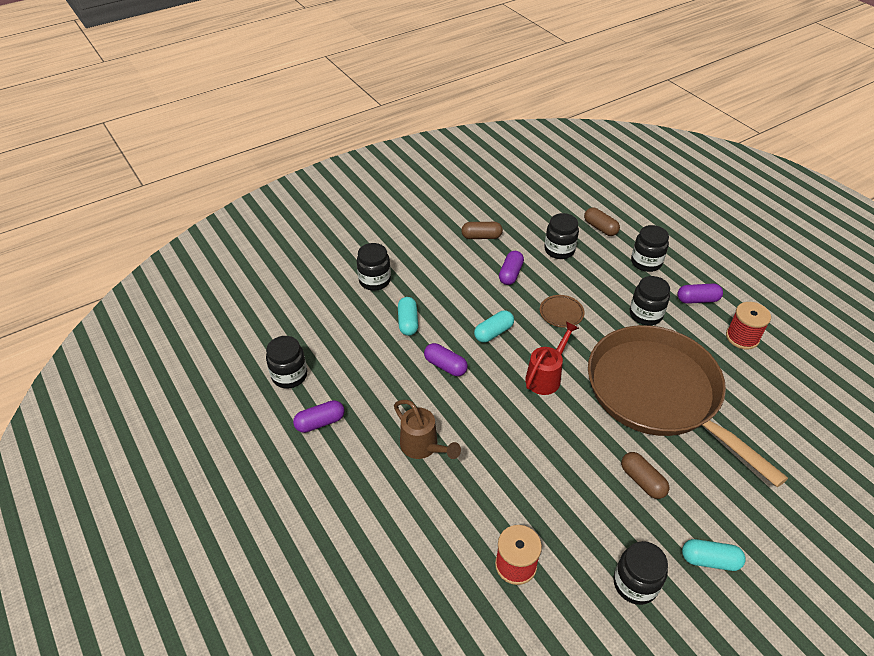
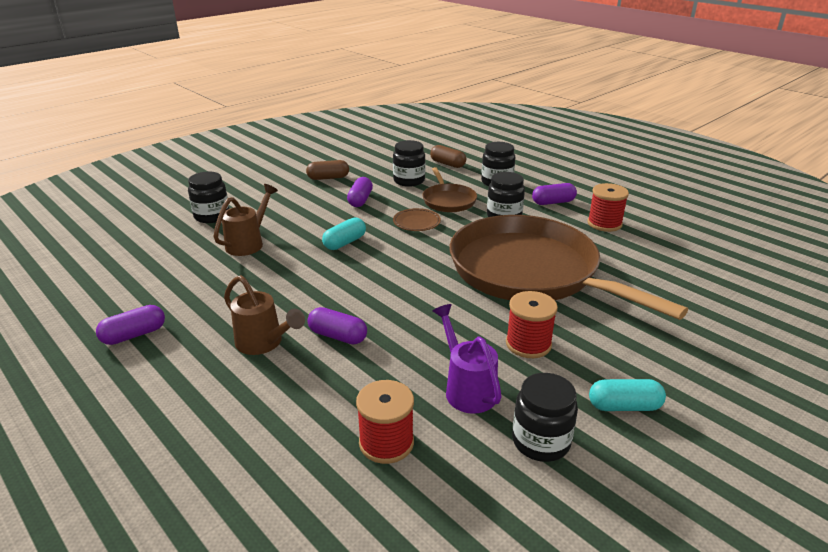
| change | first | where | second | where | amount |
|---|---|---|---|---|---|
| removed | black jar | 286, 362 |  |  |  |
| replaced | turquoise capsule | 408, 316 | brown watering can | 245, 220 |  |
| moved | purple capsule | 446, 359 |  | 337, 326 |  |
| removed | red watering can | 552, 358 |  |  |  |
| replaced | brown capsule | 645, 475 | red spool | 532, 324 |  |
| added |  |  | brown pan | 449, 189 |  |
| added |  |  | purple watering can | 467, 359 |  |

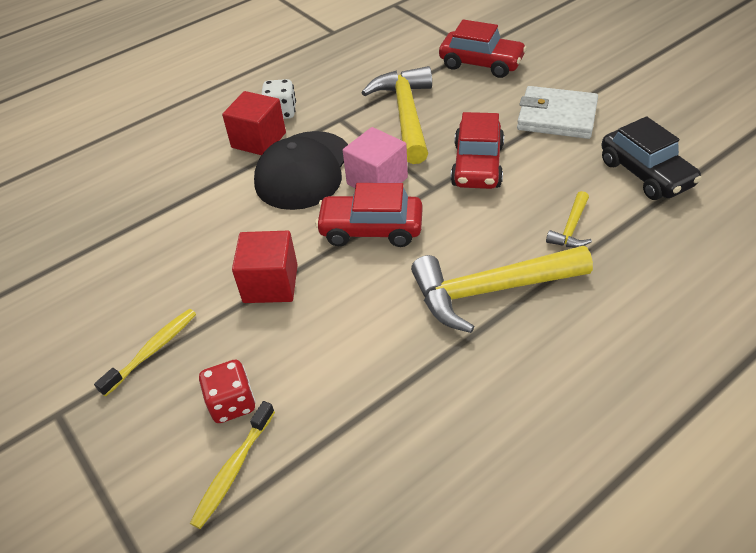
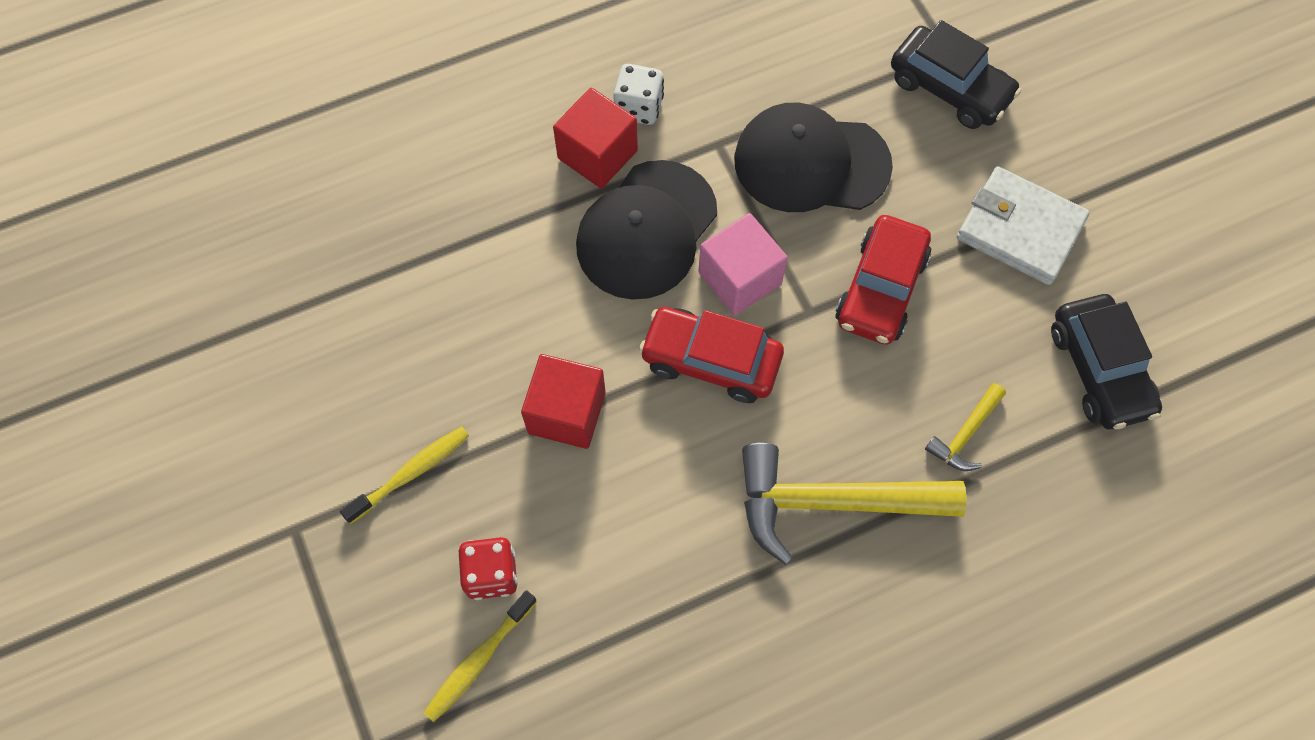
| change | first | where | second | where | amount |
|---|---|---|---|---|---|
| replaced | yellow hammer | 396, 115 | black cap | 813, 157 |  |
| recoloured | red car | 483, 49 | black car | 956, 74 |  |

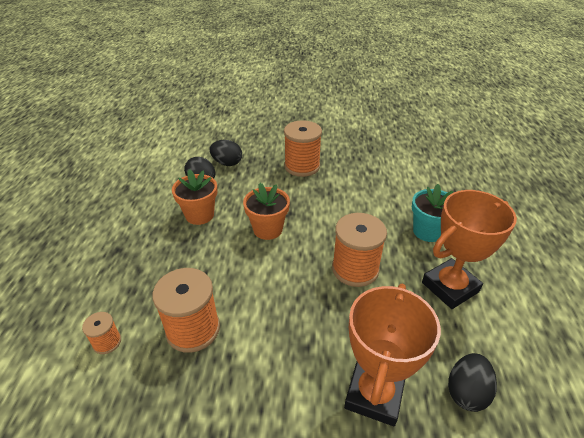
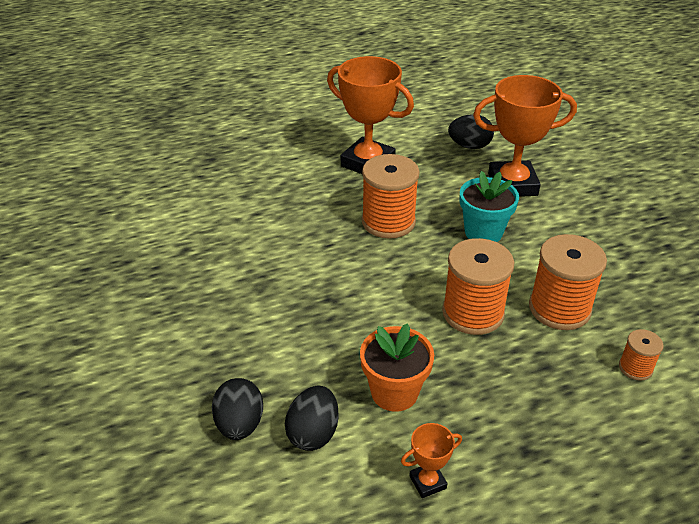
| change | first | where | second | where | amount |
|---|---|---|---|---|---|
| removed | orange flower pot | 266, 211 |  |  |  |
| moved | orange spool | 303, 148 |  | 478, 286 |  |
| moved | turquoise flower pot | 432, 213 |  | 489, 206 |  |
| added |  |  | orange trophy | 431, 460 |  |

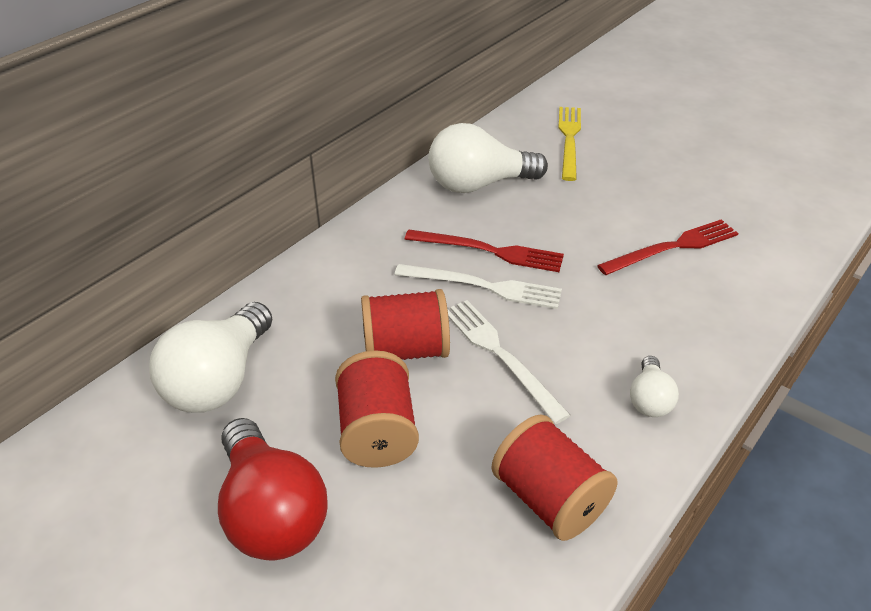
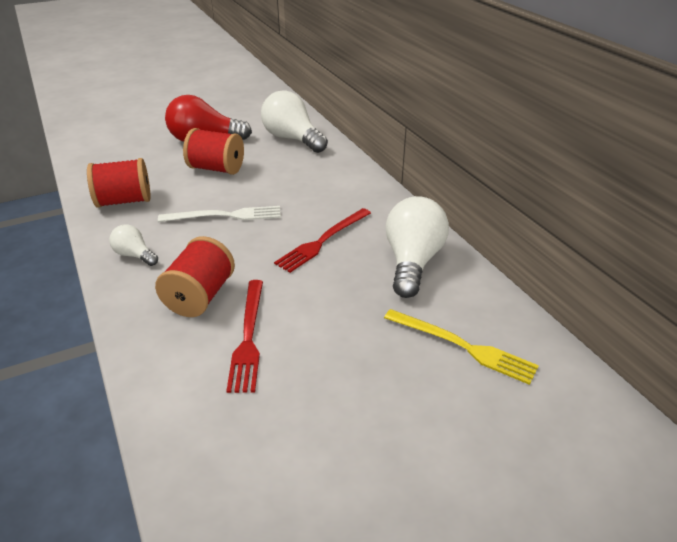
| change | first | where | second | where | amount |
|---|---|---|---|---|---|
| moved | red spool | 405, 324 |  | 195, 276 |  |
| removed | white fork | 478, 286 |  |  |  |

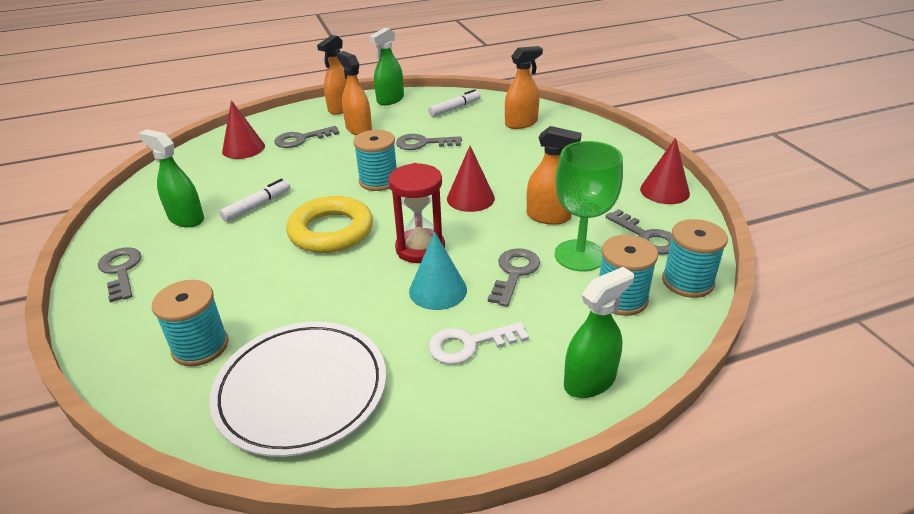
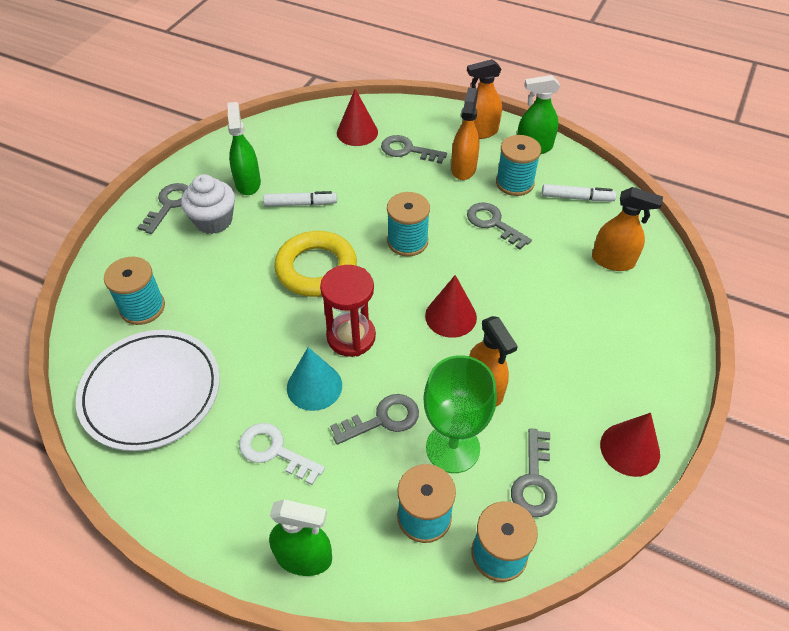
| change | first | where | second | where | amount |
|---|---|---|---|---|---|
| added |  |  | white cupcake | 208, 204 |  |
| added |  |  | turquoise spool | 518, 165 |  |

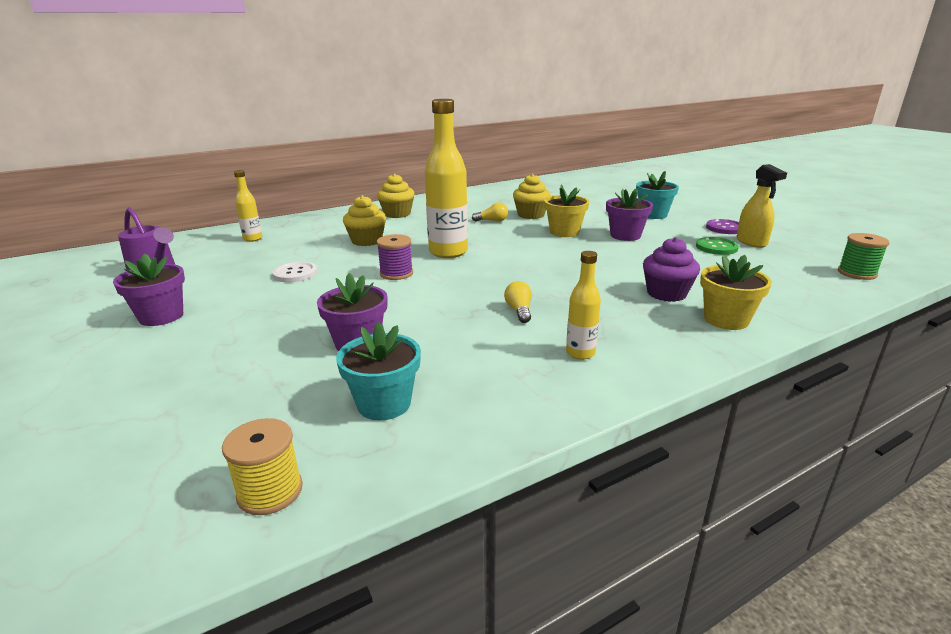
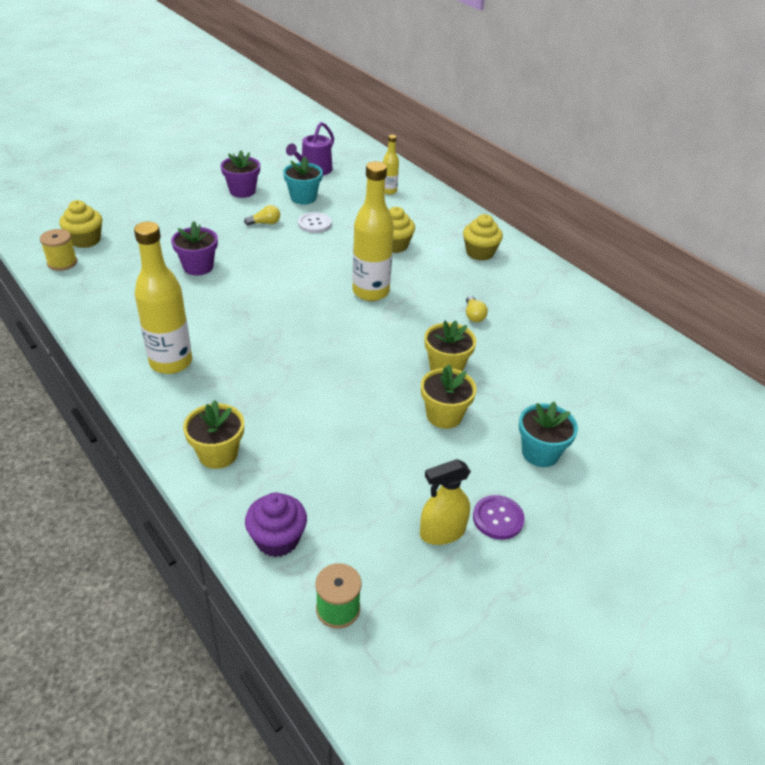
| change | first | where | second | where | amount |
|---|---|---|---|---|---|
| moved | turquoise flower pot | 378, 371 |  | 303, 180 |  |
| removed | purple spool | 395, 257 |  |  |  |
| moved | yellow light bulb | 518, 302 |  | 262, 215 |  |
| moved | yellow cupcake | 532, 196 |  | 80, 224 |  |
| resized | yellow bottle | 583, 305 |  | 163, 298 | x1.96 |
| recoloured | purple flower pot | 629, 214 | yellow flower pot | 449, 396 |  |
| moved | purple cupcake | 671, 269 |  | 276, 525 |  |
| removed | green button | 717, 246 |  |  |  |

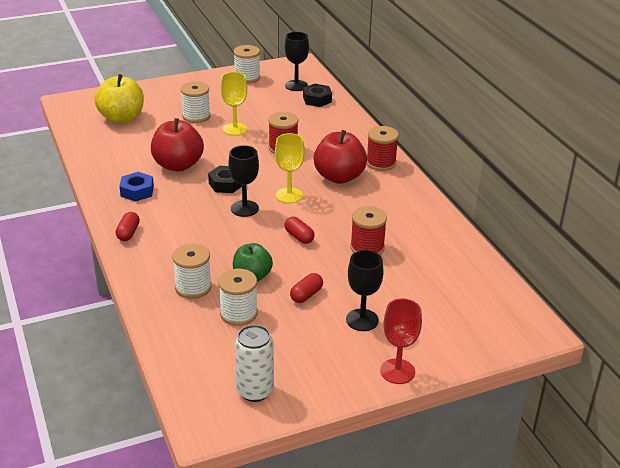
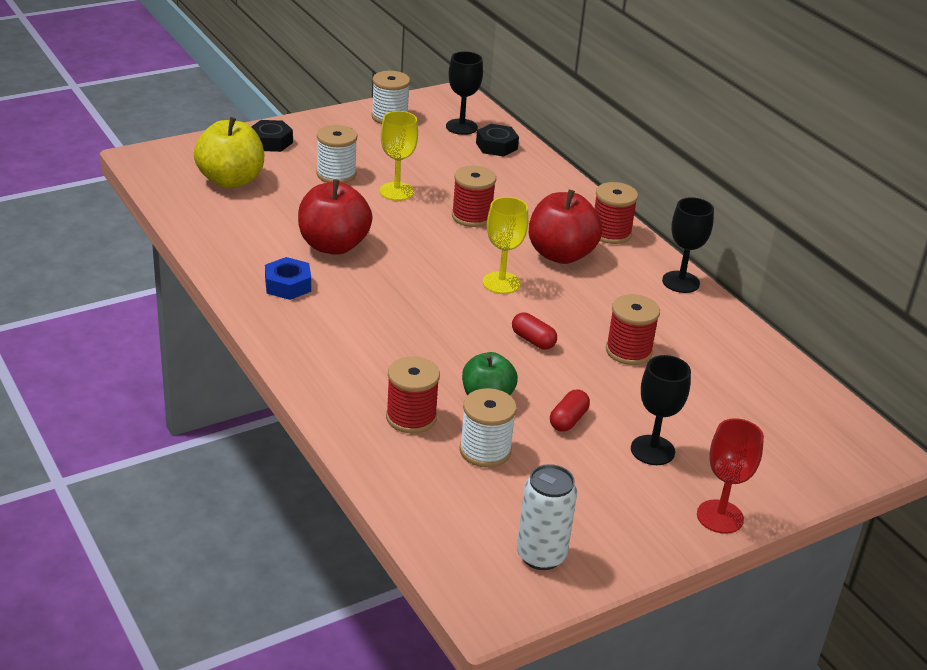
| change | first | where | second | where | amount |
|---|---|---|---|---|---|
| removed | red capsule | 128, 226 |  |  |  |
| recoloured | white spool | 192, 271 | red spool | 413, 395 |  |
| moved | black nut | 225, 179 |  | 272, 136 |  |
| moved | black goblet | 243, 181 |  | 688, 245 |  |

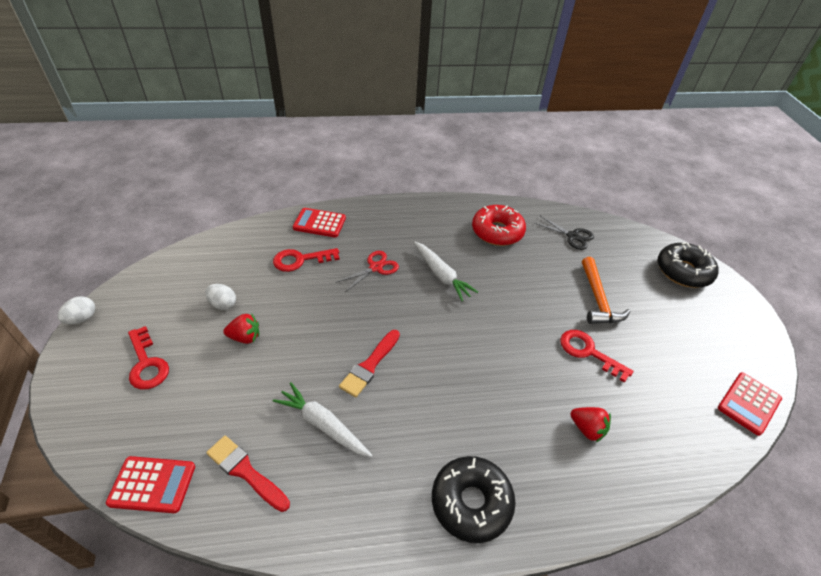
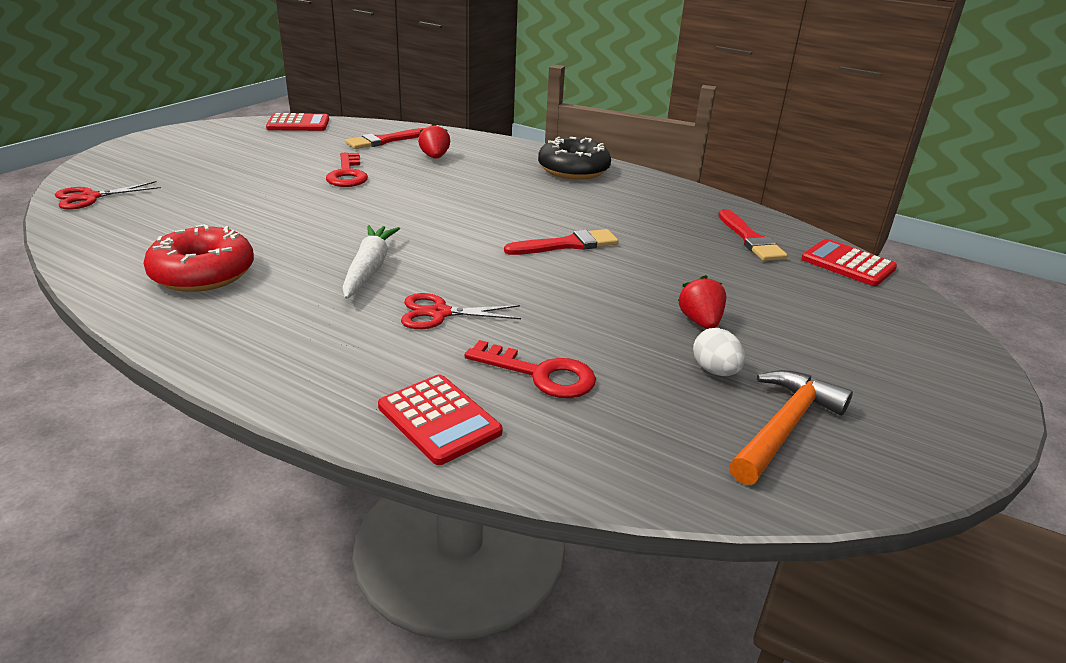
| change | first | where | second | where | amount |
|---|---|---|---|---|---|
| removed | white egg | 76, 310 |  |  |  |
| removed | red key | 148, 358 |  |  |  |
| turned | red strawberry | 241, 328 |  | 702, 302 | 45 degrees clockwise |
| removed | white carrot | 323, 420 |  |  |  |
| removed | black scissors | 564, 233 |  |  |  |
| moved | orange hammer | 606, 290 |  | 791, 427 |  |
| removed | black donut | 688, 265 |  |  |  |
| added |  |  | red scissors | 108, 195 |  |
| added |  |  | red brush | 385, 138 |  |

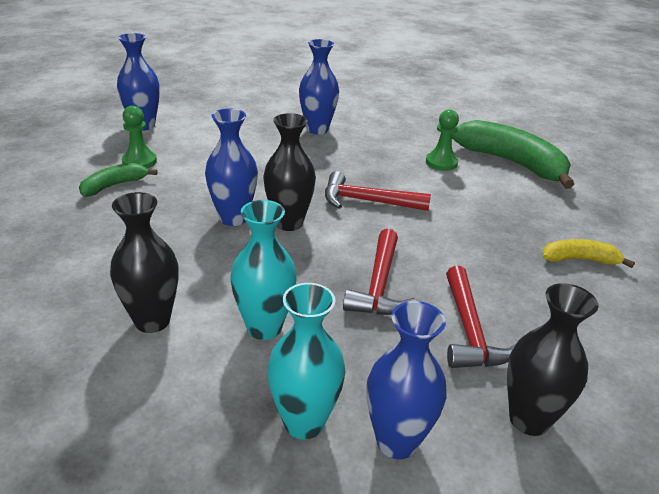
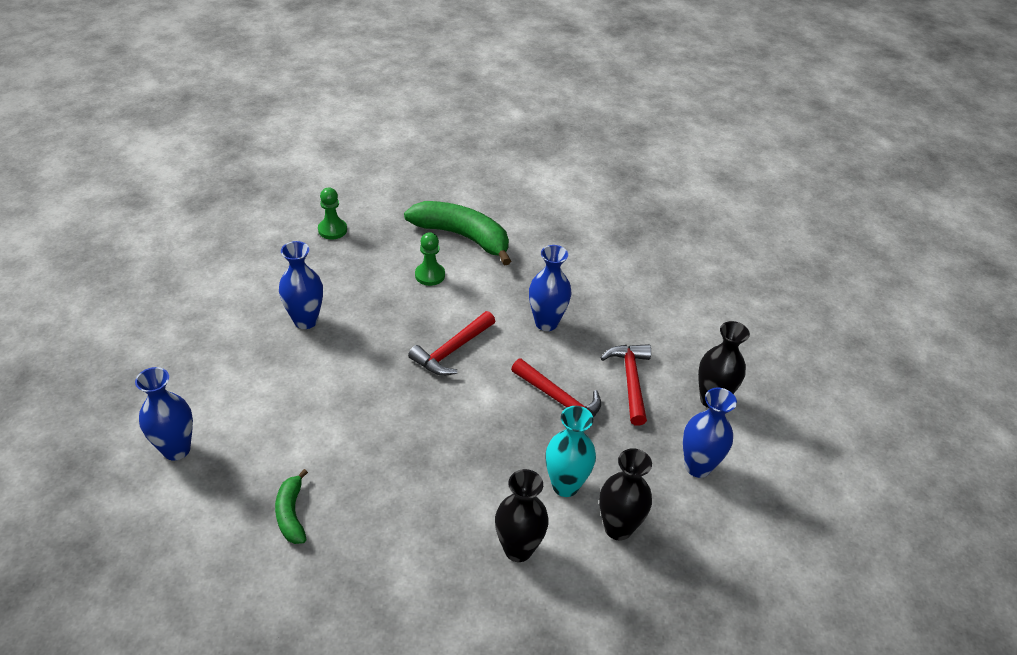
| change | first | where | second | where | amount |
|---|---|---|---|---|---|
| moved | green pawn | 139, 137 |  | 332, 213 |  |
| moved | blue vase | 231, 167 |  | 550, 288 |  |
| moved | black vase | 289, 172 |  | 625, 494 |  |
| removed | turquoise vase | 306, 361 |  |  |  |
| turned | red hammer | 481, 317 |  | 626, 385 | 120 degrees counterclockwise |
| turned | green banana | 513, 154 |  | 457, 233 | 45 degrees clockwise |
| removed | yellow banana | 588, 253 |  |  |  |

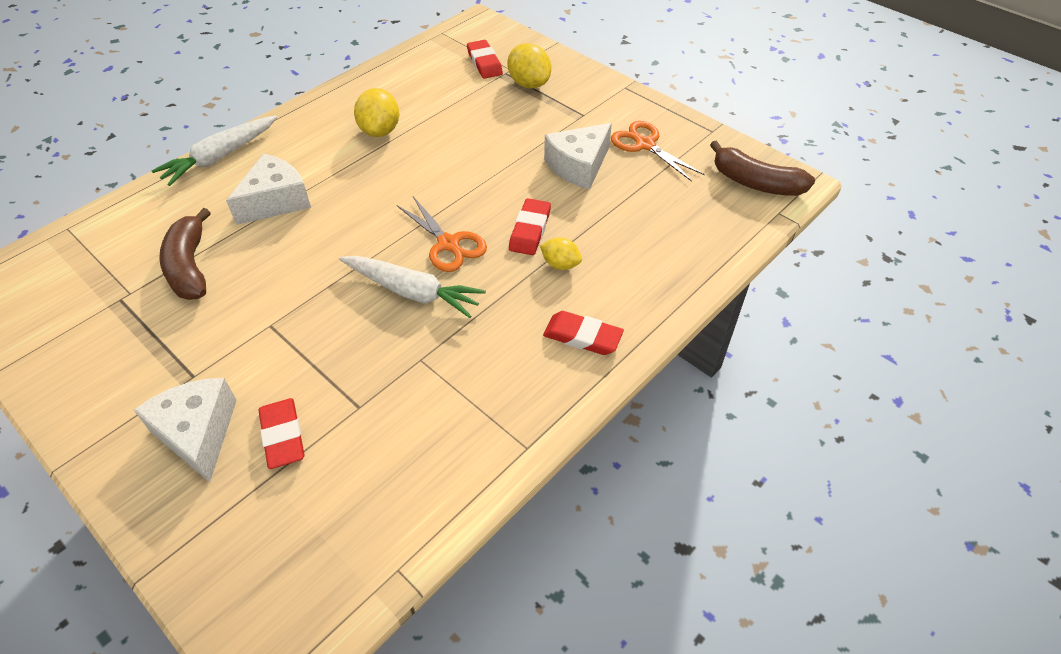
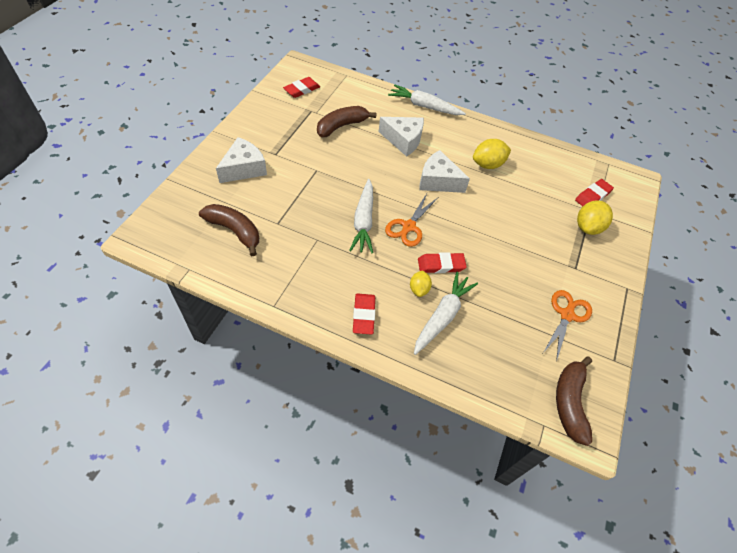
| change | first | where | second | where | amount |
|---|---|---|---|---|---|
| moved | red eraser | 281, 433 |  | 301, 87 |  |
| moved | white cheese | 578, 156 |  | 444, 171 |  |
| added |  |  | brown banana | 229, 230 |  |
| added |  |  | white carrot | 446, 313 |  |

